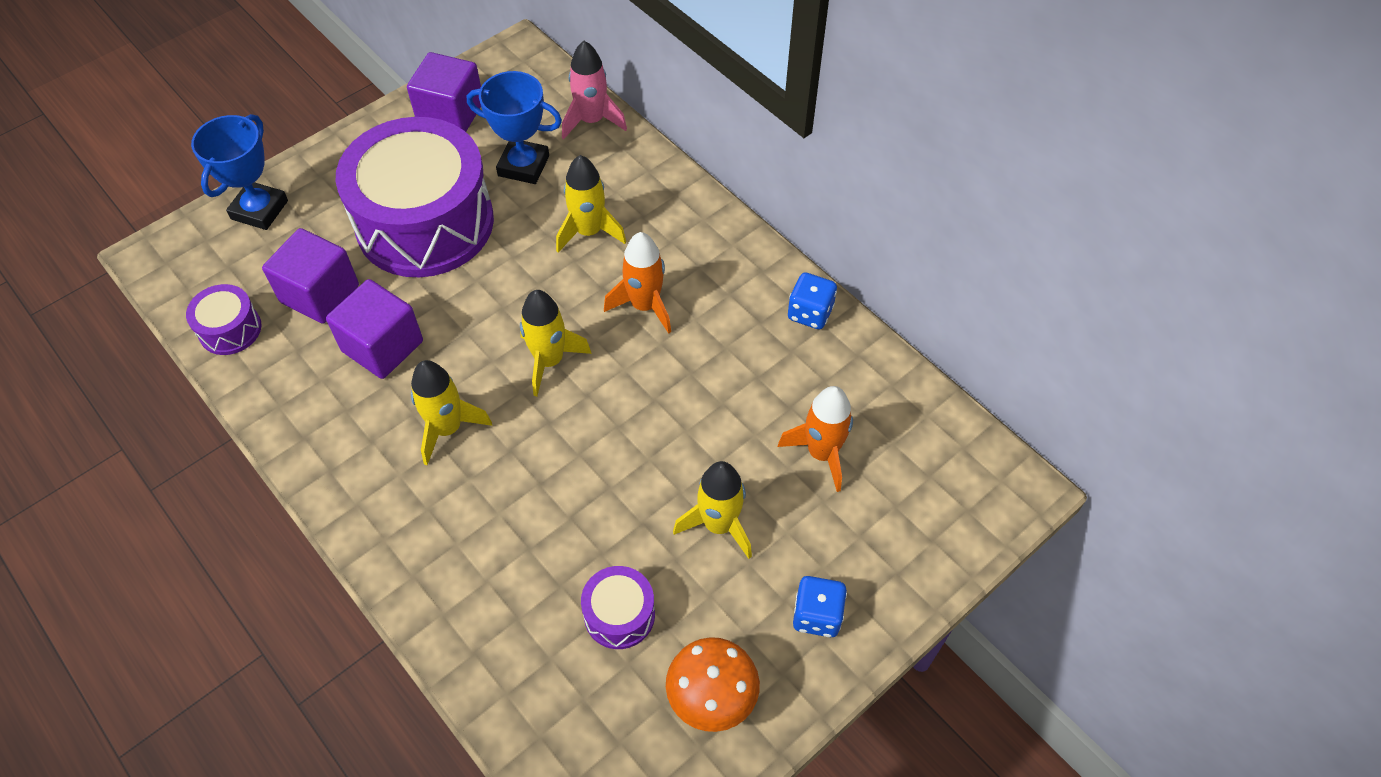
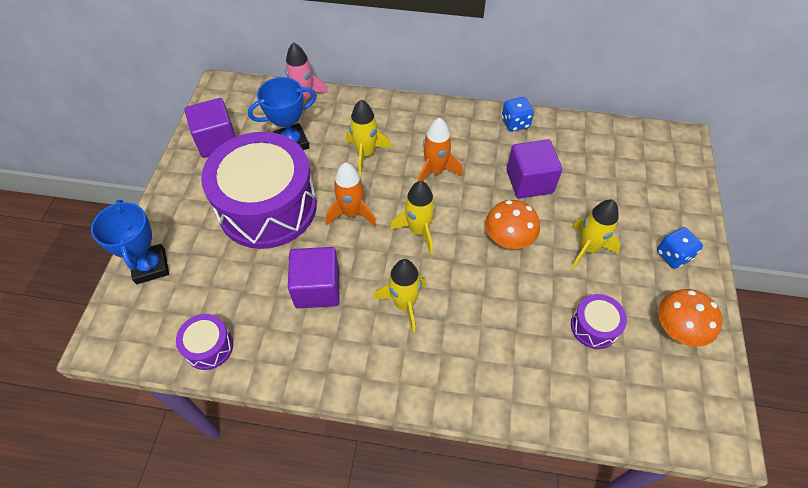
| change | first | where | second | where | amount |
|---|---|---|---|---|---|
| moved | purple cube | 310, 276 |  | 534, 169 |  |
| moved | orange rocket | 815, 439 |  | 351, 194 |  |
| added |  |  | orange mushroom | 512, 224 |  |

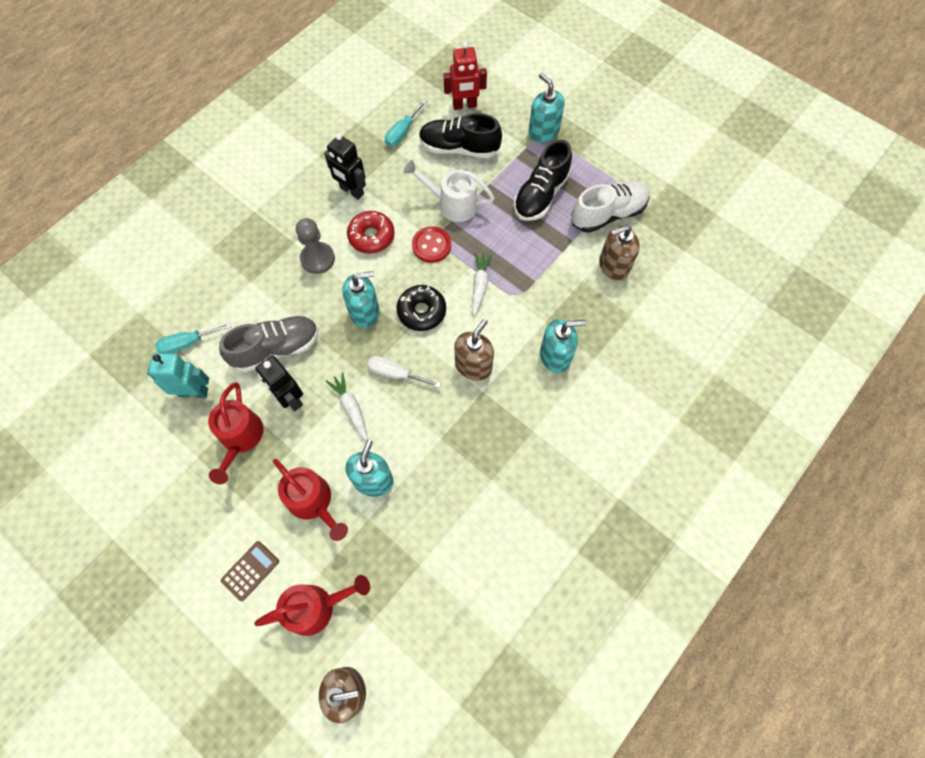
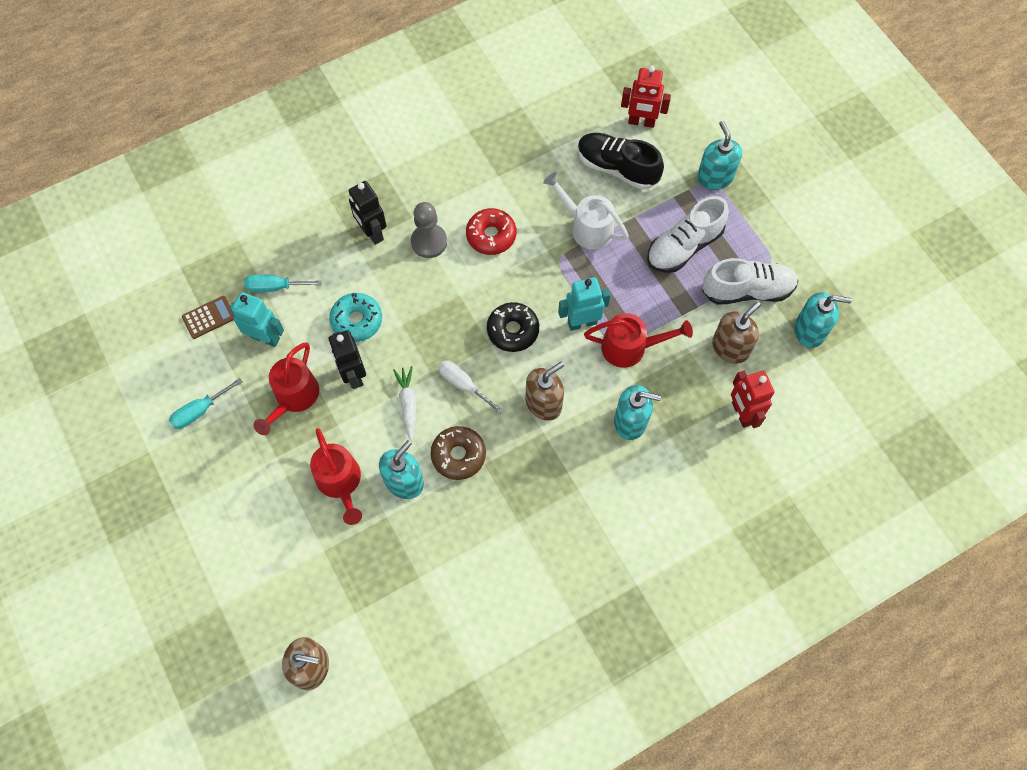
| change | first | where | second | where | amount |
|---|---|---|---|---|---|
| replaced | grey shoe | 269, 344 | turquoise donut | 355, 317 |  |
| moved | brown calculator | 250, 571 |  | 208, 317 |  |
| moved | red watering can | 312, 605 |  | 638, 340 |  |
| moved | black robot | 345, 166 |  | 367, 213 |  |
| moved | turquoise soap dispenser | 361, 299 |  | 823, 320 |  |
| moved | turquoise screwdriver | 406, 123 |  | 205, 403 |  |
| removed | red button | 431, 244 |  |  |  |
| replaced | white carrot | 482, 284 | turquoise robot | 584, 304 |  |
| recoloured | black shoe | 543, 180 | white shoe | 688, 234 |  |
| turned | brown soap dispenser | 619, 252 |  | 736, 333 | 135 degrees clockwise |
| added |  |  | brown donut | 458, 453 |  |
| added |  |  | red robot | 752, 399 |  |

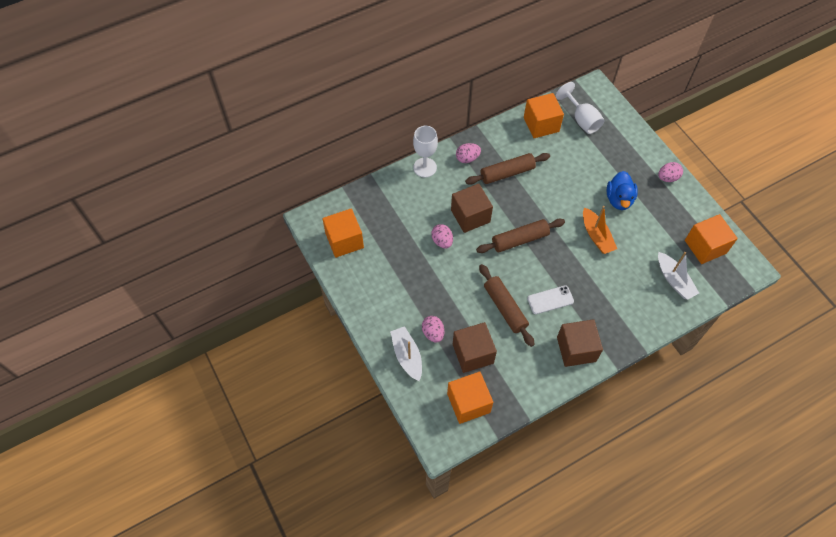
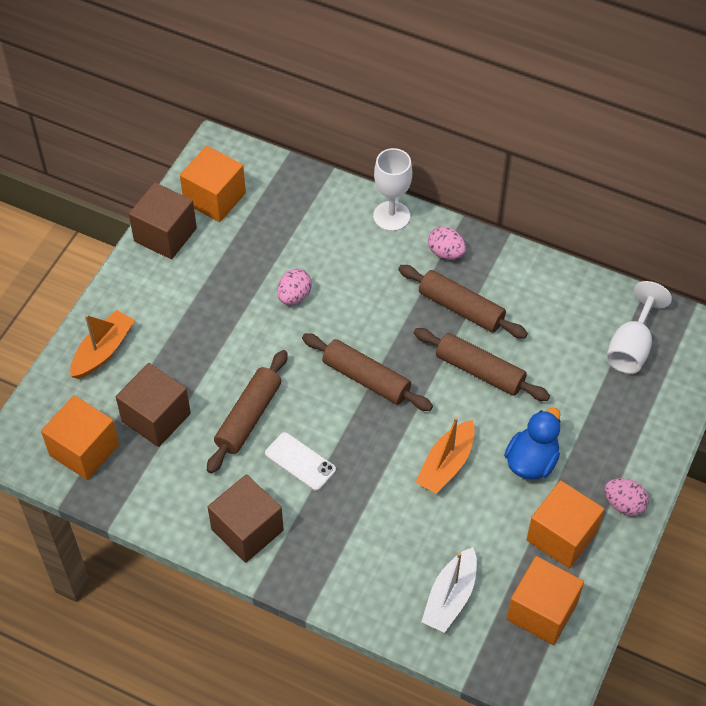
| change | first | where | second | where | amount |
|---|---|---|---|---|---|
| recoloured | white boat | 406, 353 | orange boat | 102, 344 |  |
| removed | pink egg | 433, 329 |  |  |  |
| moved | brown cube | 472, 208 |  | 163, 220 |  |
| moved | orange cube | 544, 115 |  | 565, 525 |  |
| turned | blue duck | 622, 190 |  | 532, 443 | 150 degrees clockwise |
| added |  |  | brown rolling pin | 482, 364 |  |

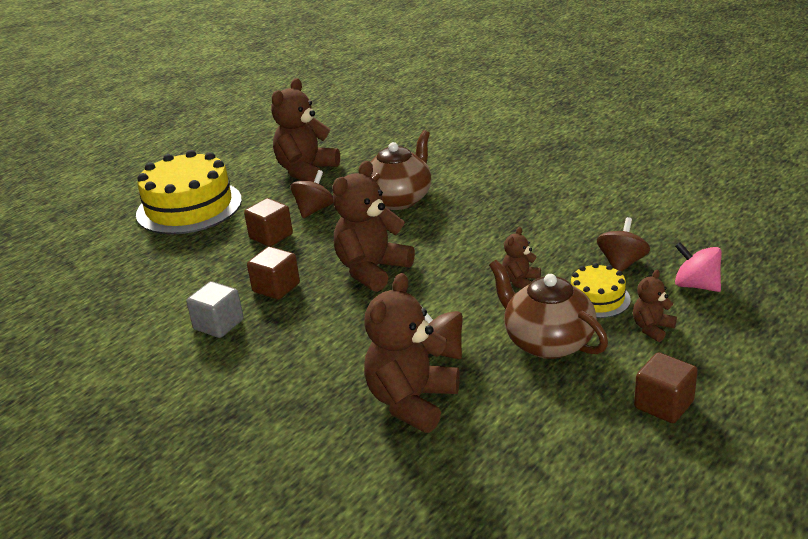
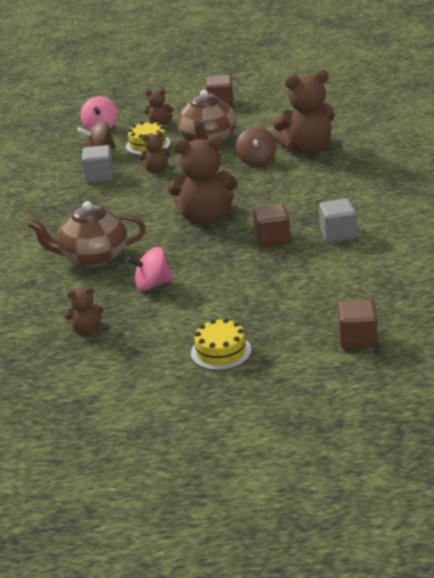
| change | first | where | second | where | amount |
|---|---|---|---|---|---|
| resized | yellow cake | 189, 192 |  | 221, 344 | x0.49 |
| moved | brown cube | 268, 222 |  | 358, 324 |  |
| resized | brown teddy bear | 305, 130 |  | 84, 311 | x0.49 |
| recoloured | brown spinning top | 311, 194 | pink spinning top | 149, 269 |  |
| added |  |  | grey cube | 98, 164 |  |

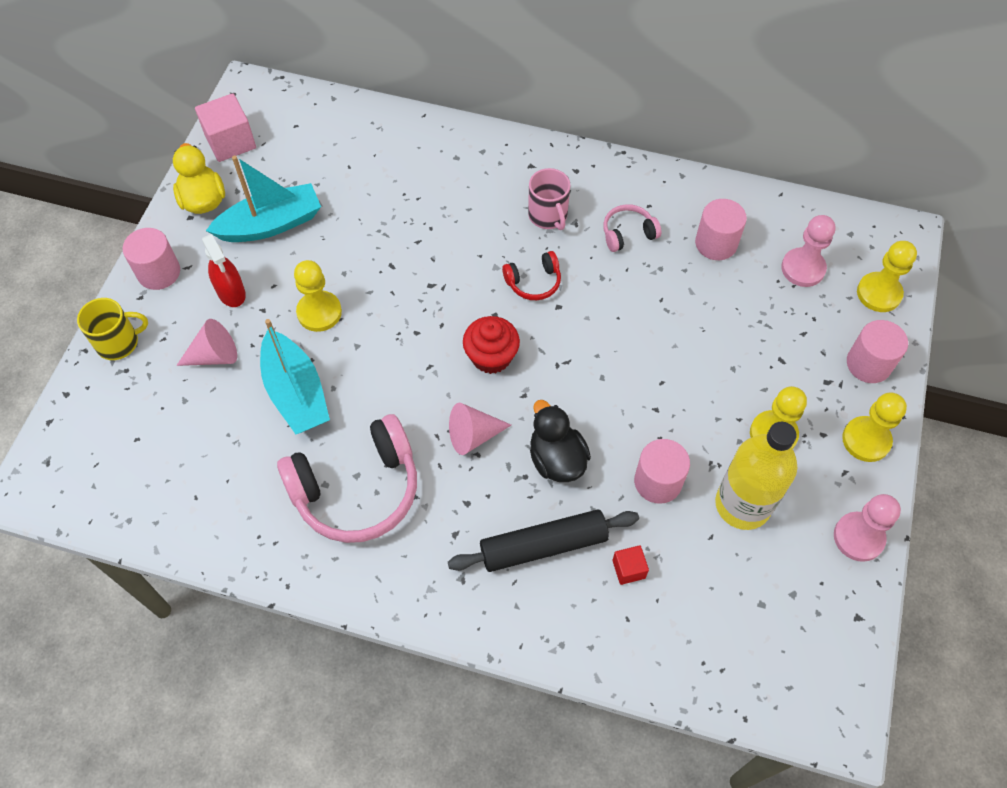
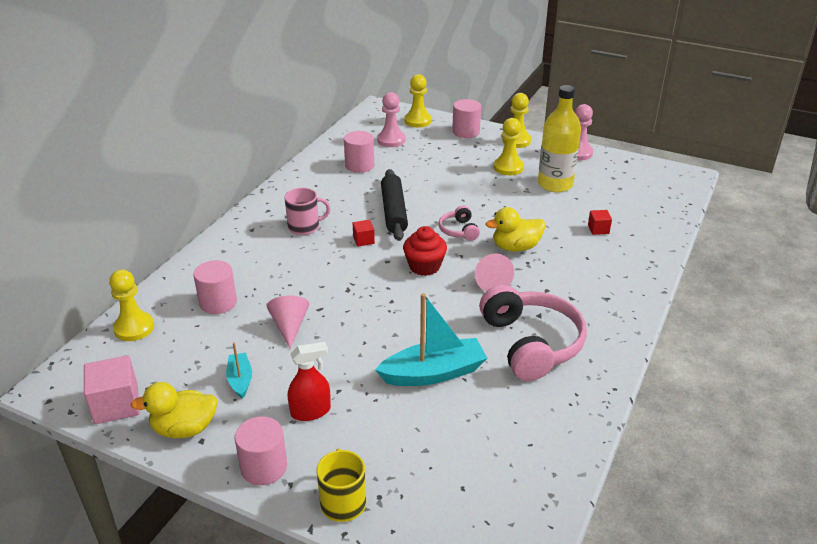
| change | first | where | second | where | amount |
|---|---|---|---|---|---|
| moved | pink cone | 206, 342 |  | 288, 321 |  |
| resized | turquoise boat | 263, 199 |  | 239, 370 | x0.53 |
| moved | yellow pawn | 318, 296 |  | 131, 305 |  |
| moved | black rolling pin | 543, 541 |  | 394, 205 |  |
| replaced | red headphones | 531, 275 | red cube | 364, 233 |  |
| recoloured | black duck | 560, 441 | yellow duck | 515, 229 |  |
| moved | pink headphones | 632, 228 |  | 459, 223 |  |
| moved | pink cylinder | 662, 471 |  | 215, 287 |  |

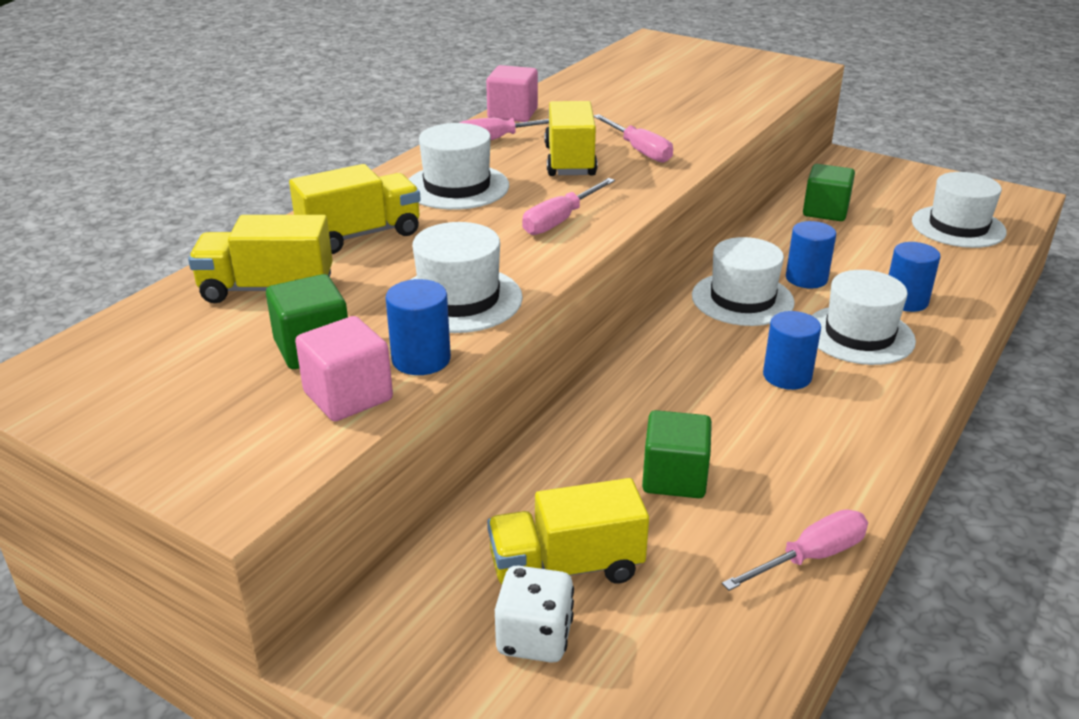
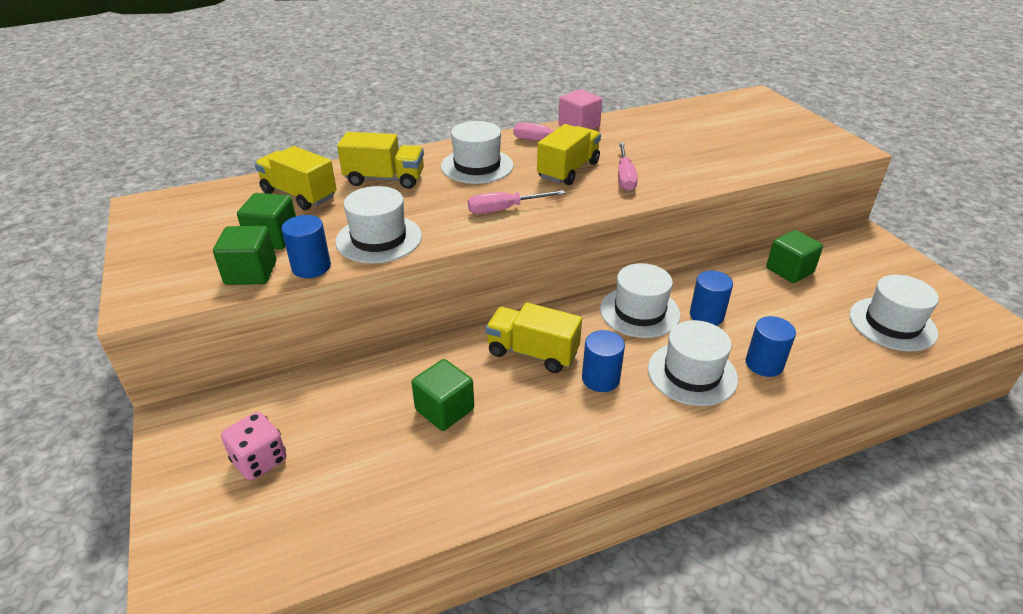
| change | first | where | second | where | amount |
|---|---|---|---|---|---|
| recoloured | pink cube | 344, 368 | green cube | 244, 255 |  |
| moved | yellow truck | 568, 531 |  | 534, 337 |  |
| recoloured | white dice | 534, 614 | pink dice | 254, 446 |  |
| removed | pink screwdriver | 795, 550 |  |  |  |

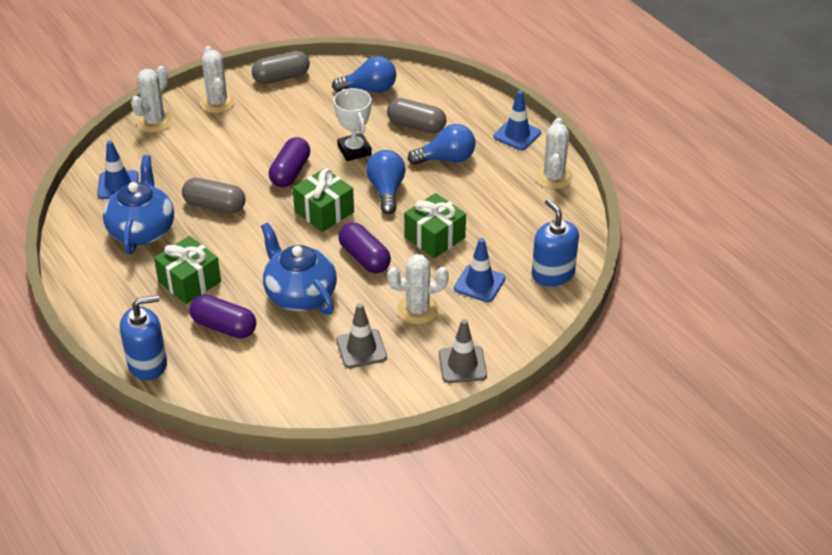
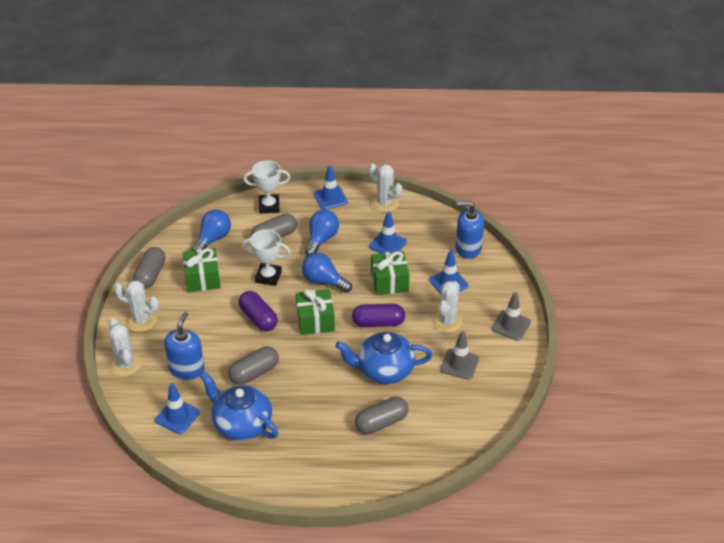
| change | first | where | second | where | amount |
|---|---|---|---|---|---|
| moved | blue soap dispenser | 143, 338 |  | 184, 346 |  |
| moved | green gift | 187, 270 |  | 202, 270 |  |
| recoloured | purple capsule | 222, 316 | grey capsule | 381, 415 |  |
| added |  |  | white trophy | 266, 187 |  |
| added |  |  | blue traffic cone | 388, 232 |  |

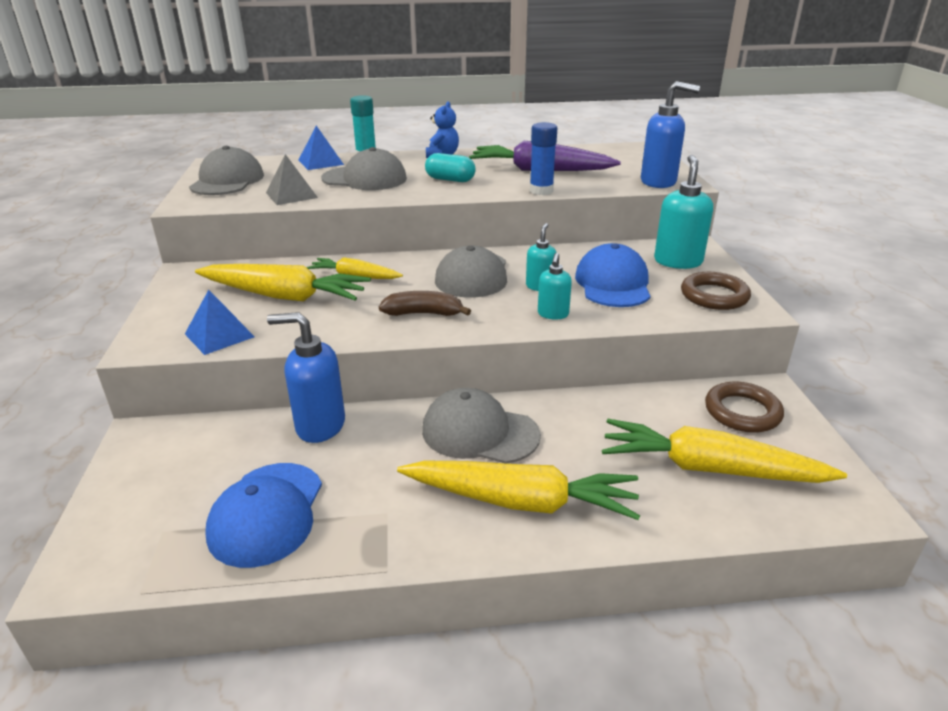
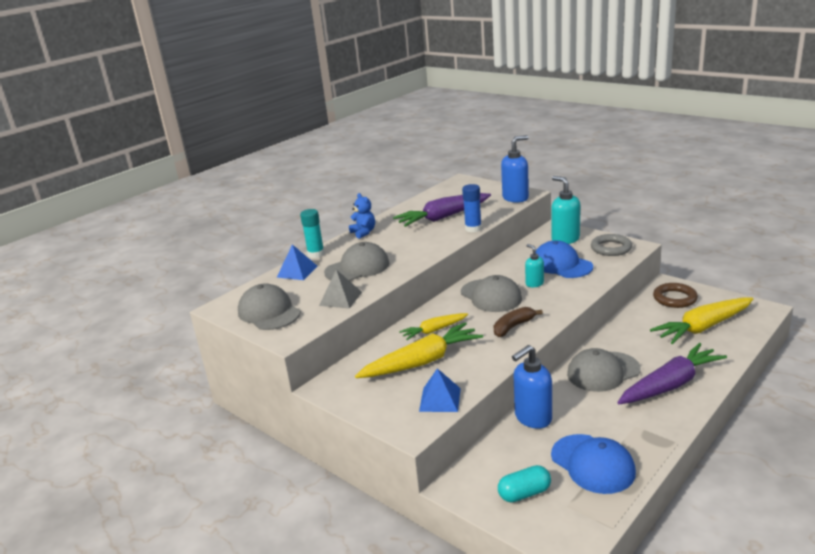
| change | first | where | second | where | amount |
|---|---|---|---|---|---|
| recoloured | yellow carrot | 518, 490 | purple carrot | 672, 373 |  |
| moved | turquoise capsule | 450, 167 |  | 524, 483 |  |
| removed | turquoise soap dispenser | 555, 286 |  |  |  |
| recoloured | brown ring | 716, 291 | grey ring | 611, 245 |  |

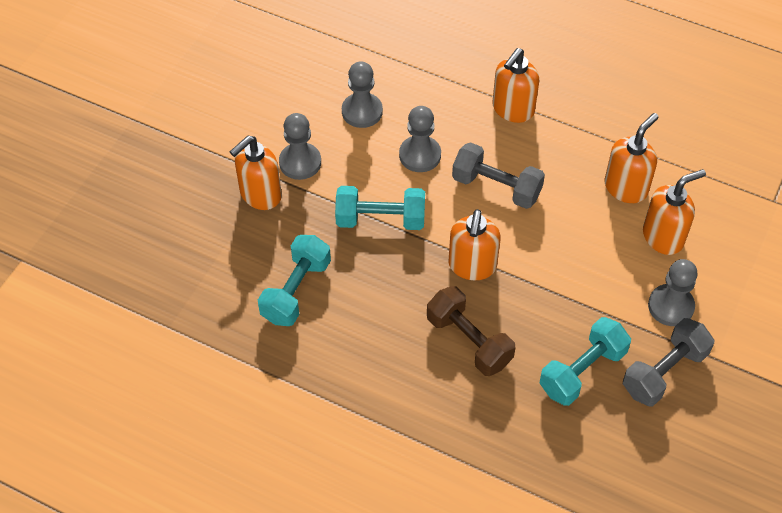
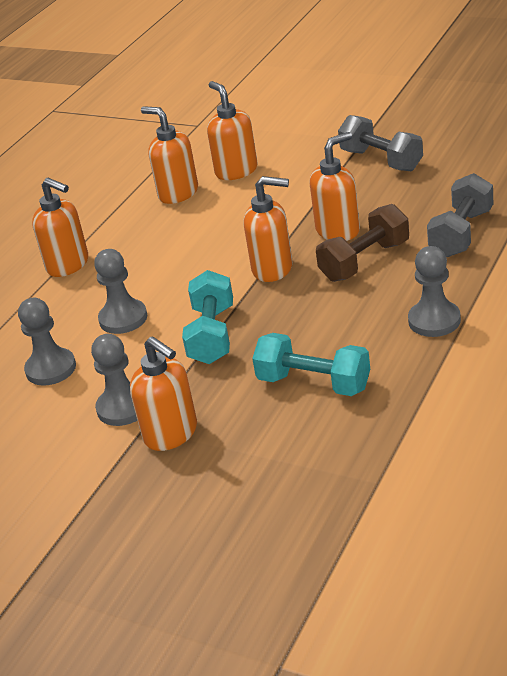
| change | first | where | second | where | amount |
|---|---|---|---|---|---|
| moved | grey dumbbell | 498, 175 |  | 460, 215 |  |
| removed | turquoise dumbbell | 585, 361 |  |  |  |
| moved | grey pawn | 673, 292 |  | 434, 291 |  |
| added |  |  | orange soap dispenser | 335, 186 |  |

